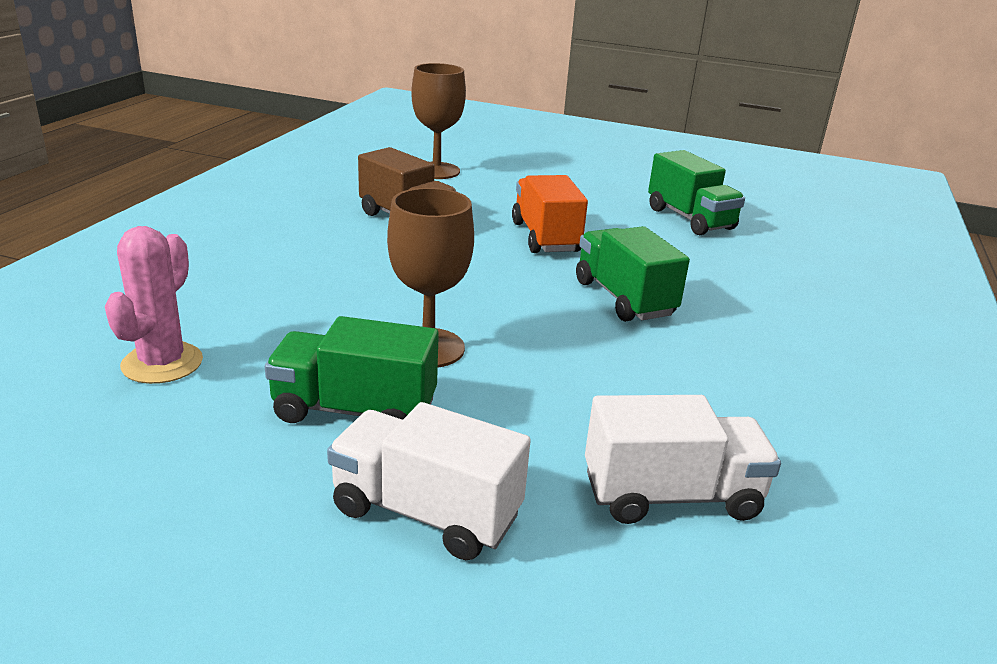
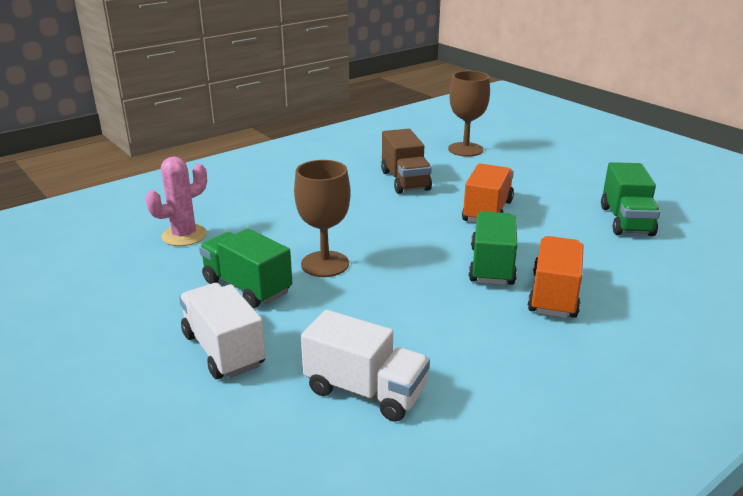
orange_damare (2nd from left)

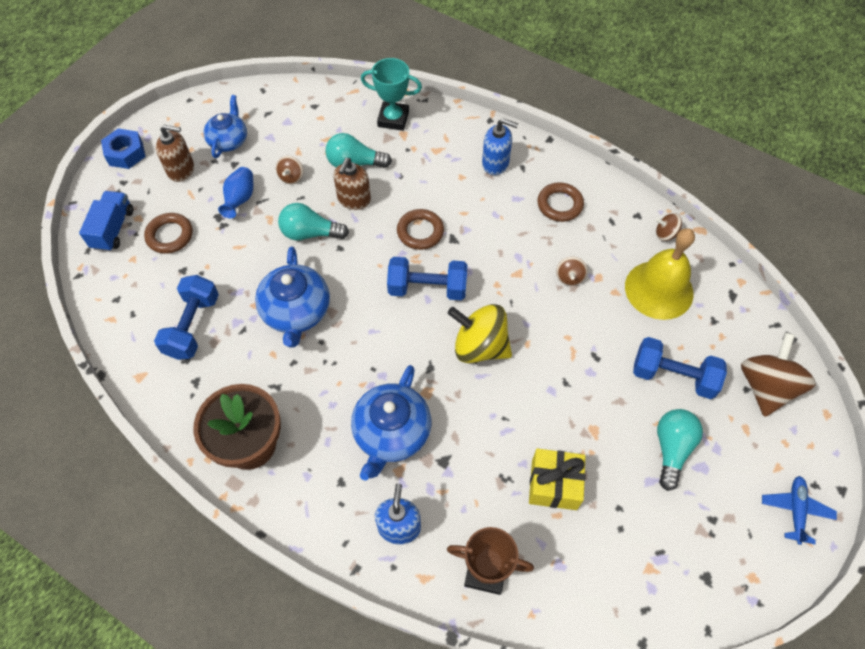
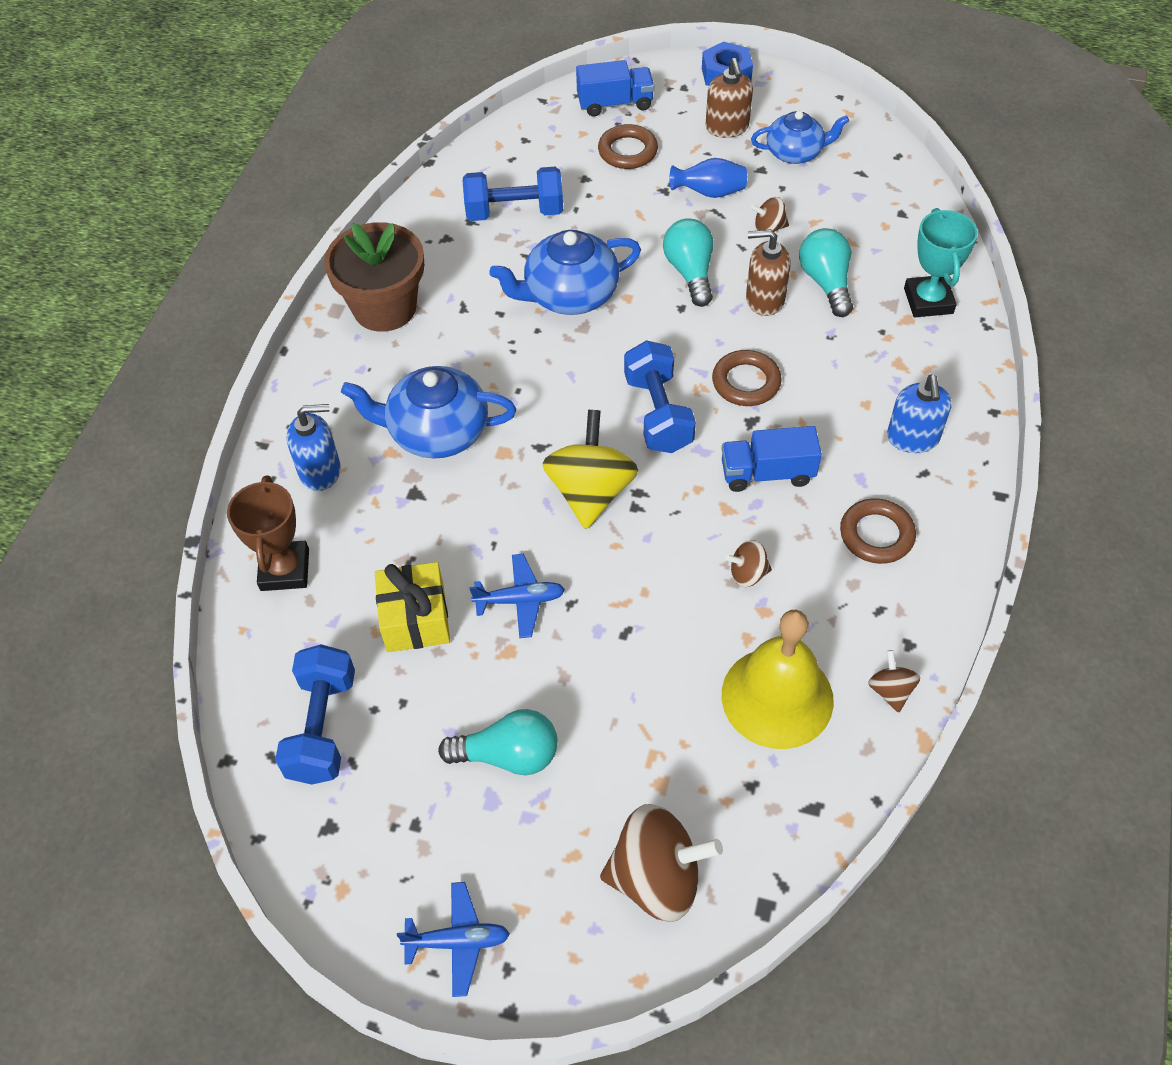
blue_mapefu (1st from left); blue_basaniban (2nd from left); blue_damare (2nd from left)

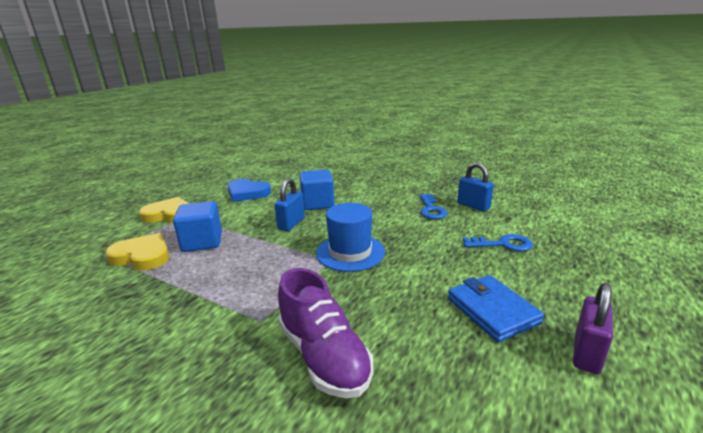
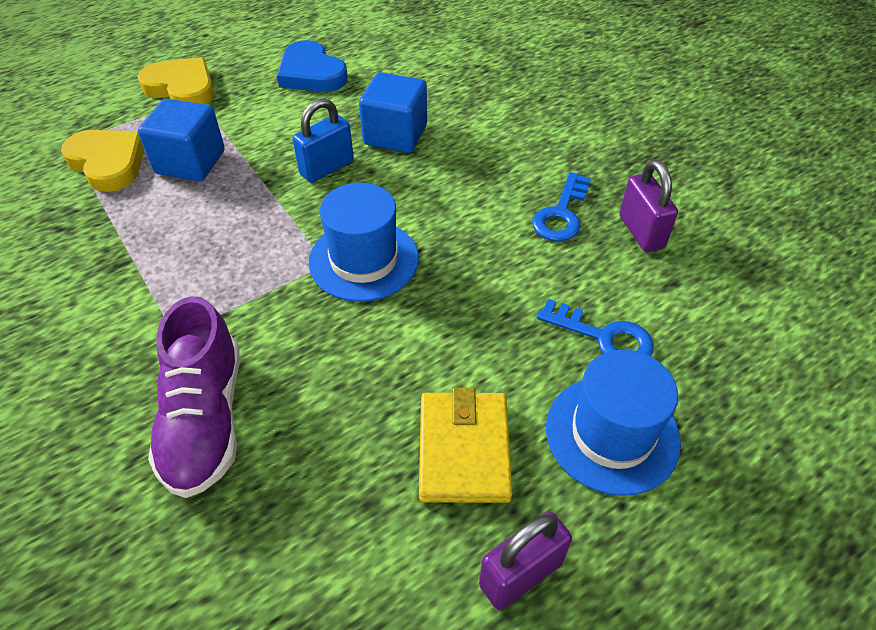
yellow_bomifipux; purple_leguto (2nd from left); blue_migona (2nd from left)

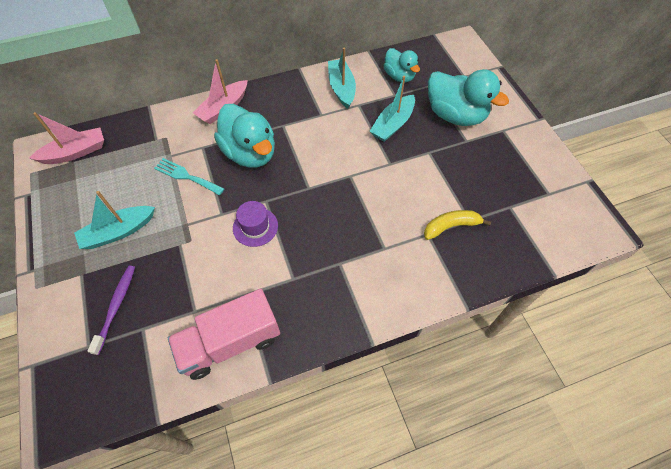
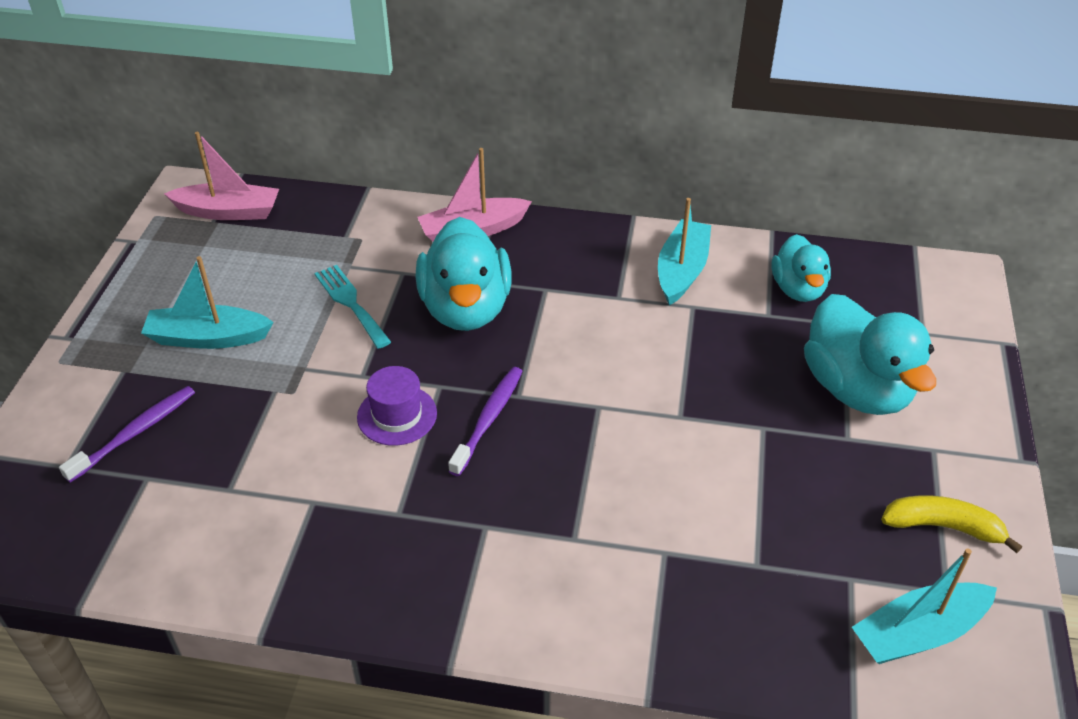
pink_damare; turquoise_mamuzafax (3rd from left); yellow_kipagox; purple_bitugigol (2nd from left)

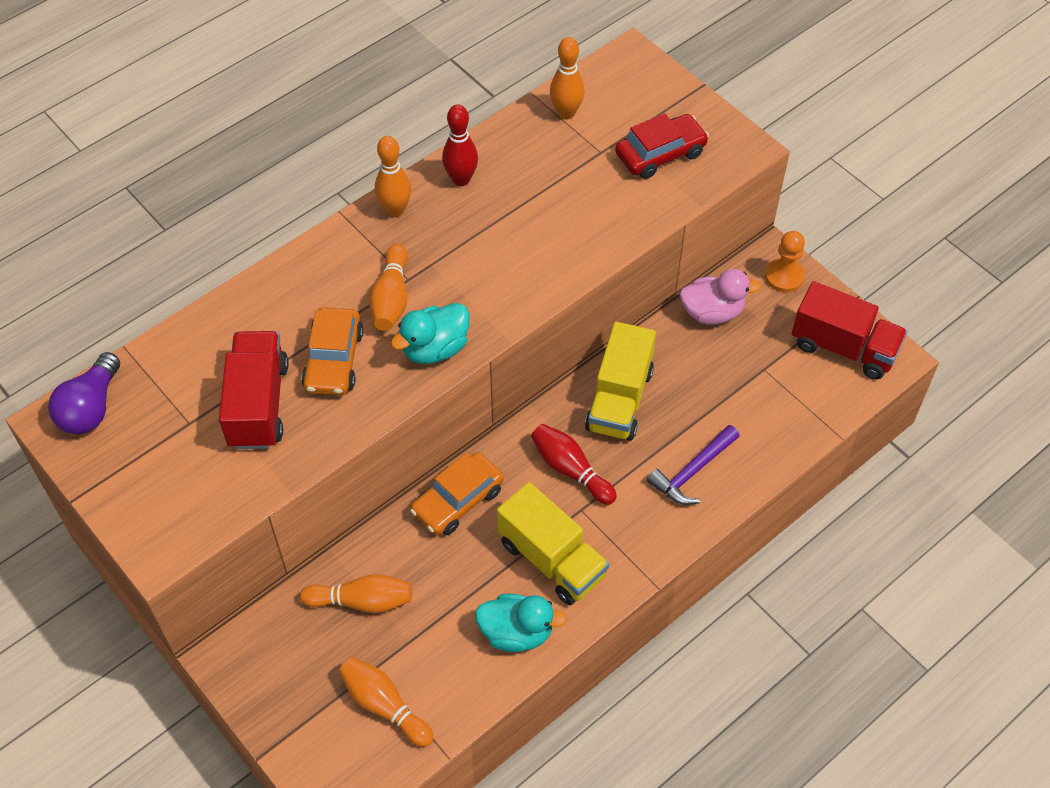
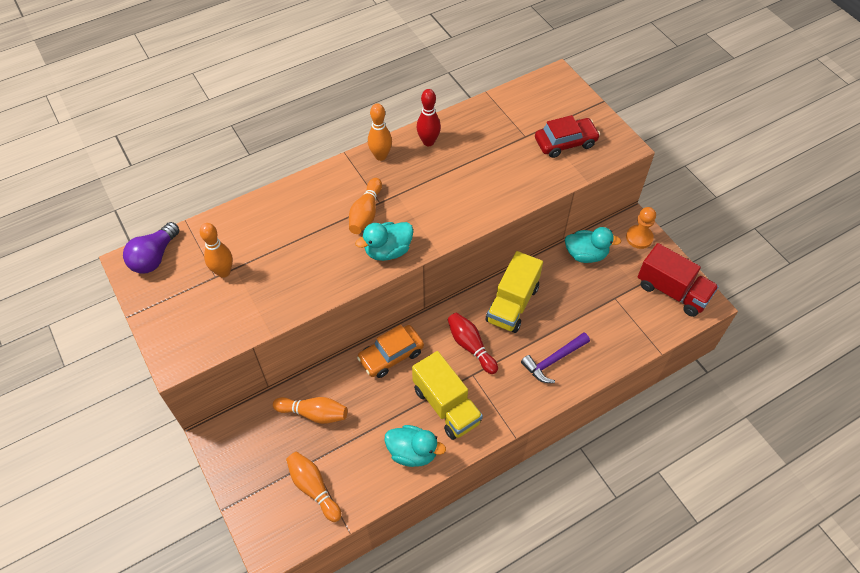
red_damare (1st from left in the first image); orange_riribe (1st from left in the first image); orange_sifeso (1st from left); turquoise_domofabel (3rd from left)

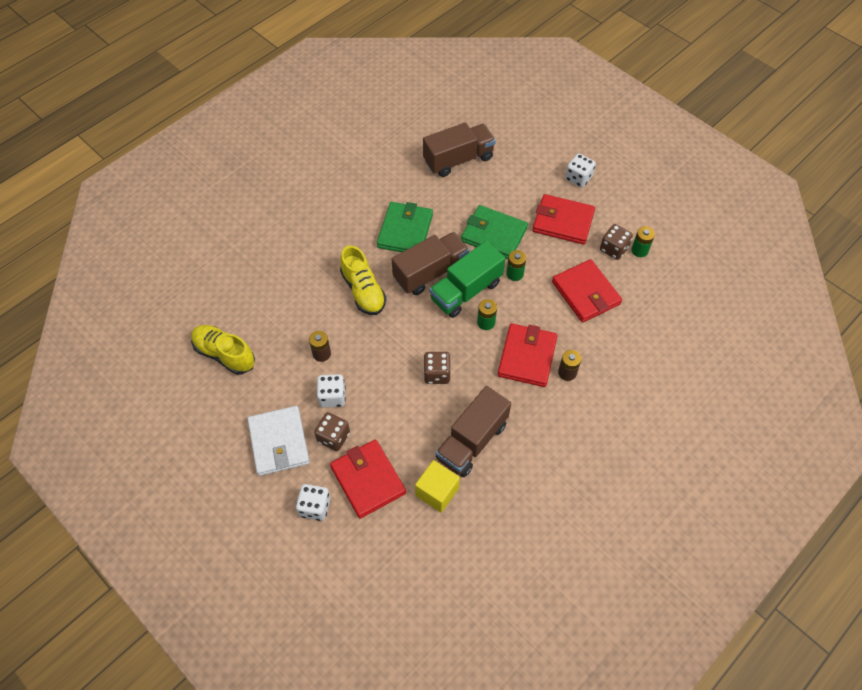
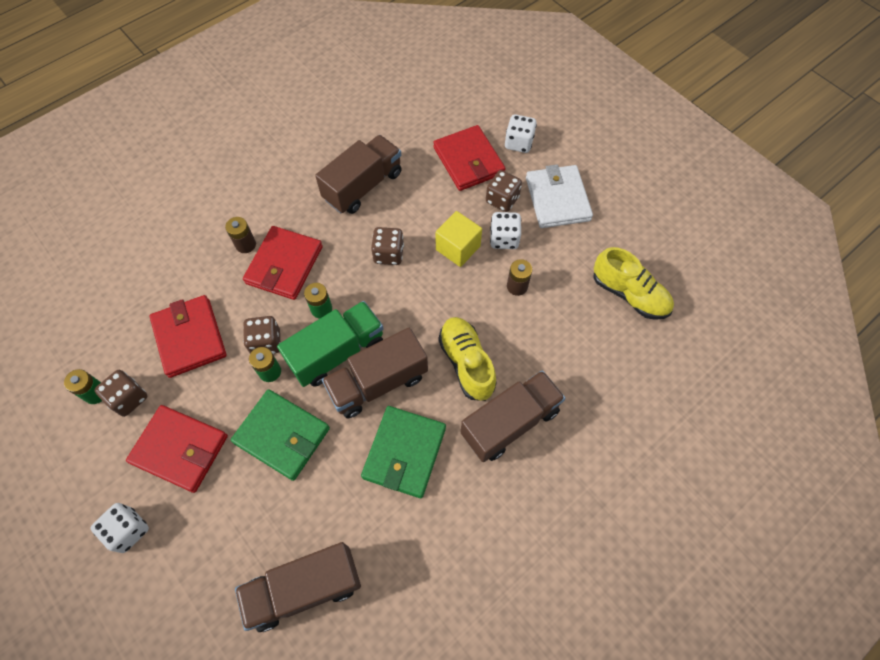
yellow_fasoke; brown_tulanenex (2nd from left); brown_damare (4th from left)

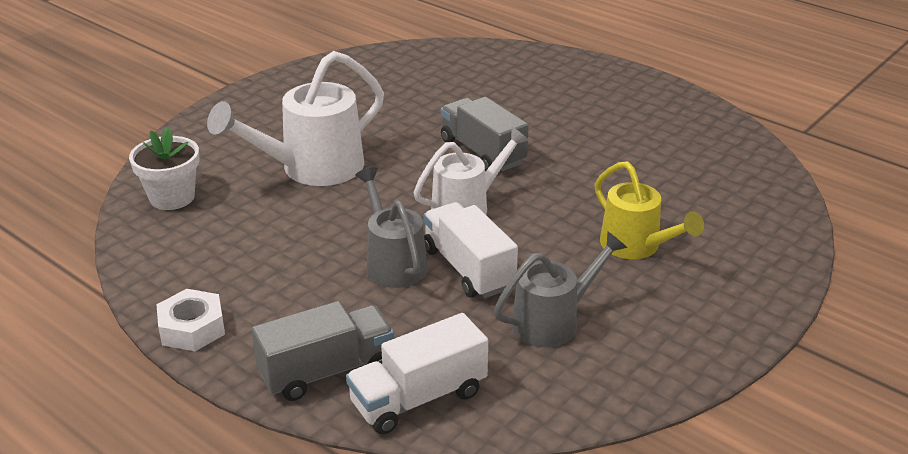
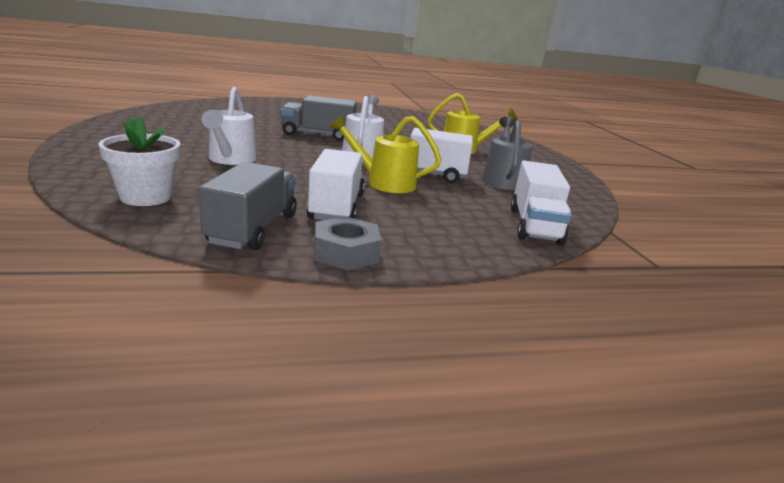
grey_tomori; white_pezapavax (1st from left); grey_damare (1st from left); yellow_pezapavax (1st from left); white_damare (1st from left)

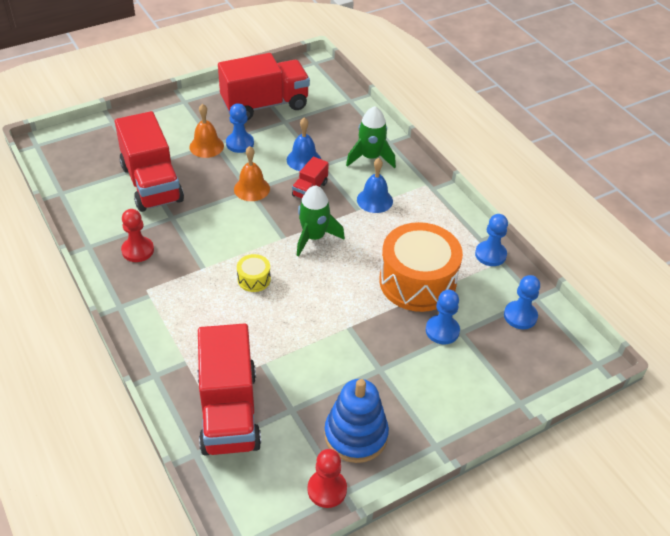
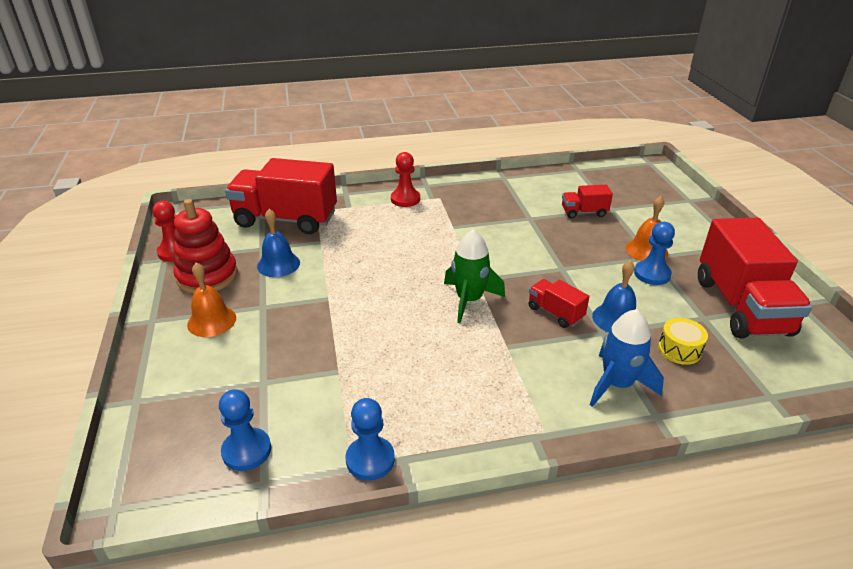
red_damare (3rd from left); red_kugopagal (2nd from left); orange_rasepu (1st from left); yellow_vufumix; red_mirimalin; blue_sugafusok; blue_rasepu (1st from left); orange_vufumix; blue_kugopagal (2nd from left in the first image)

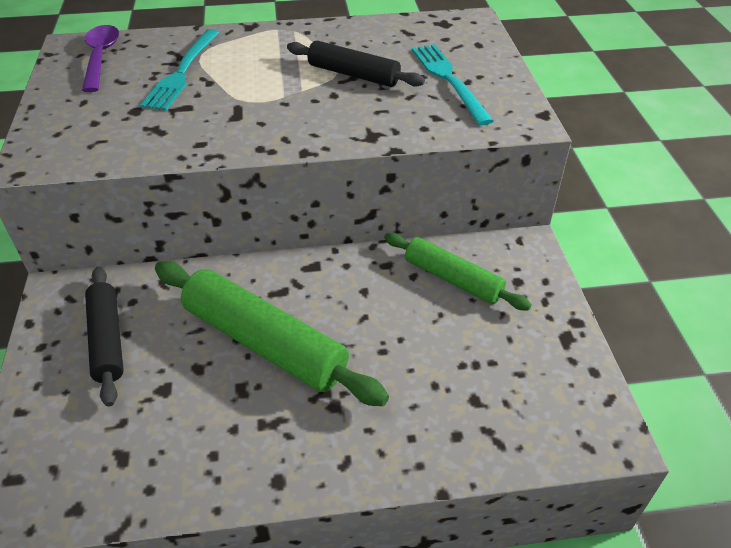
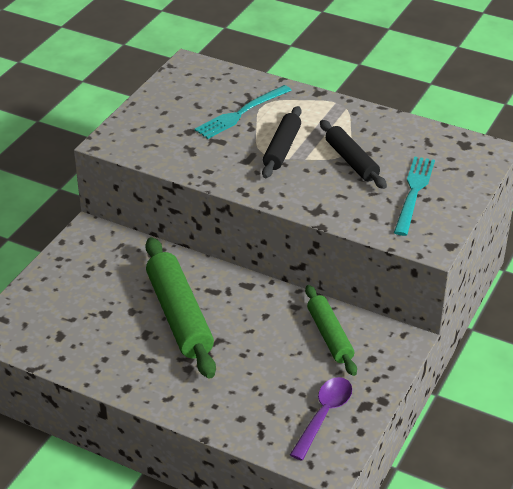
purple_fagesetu; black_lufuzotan (1st from left)

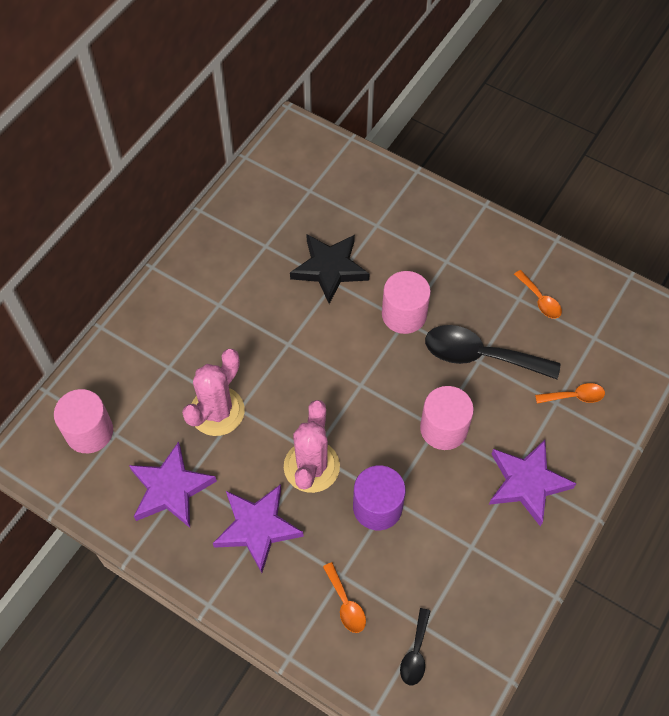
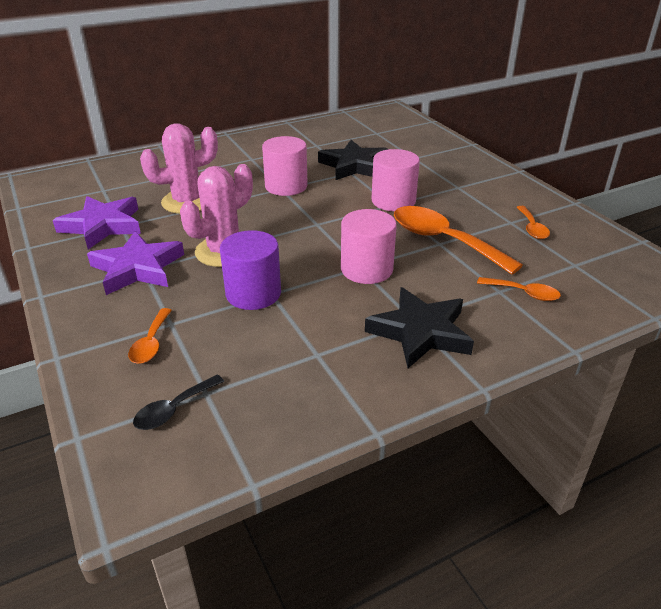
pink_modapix (1st from left); orange_fagesetu (2nd from left); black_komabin (2nd from left)

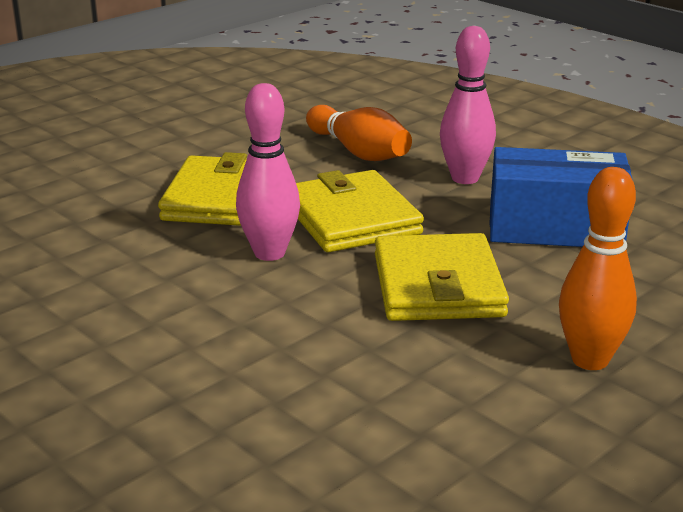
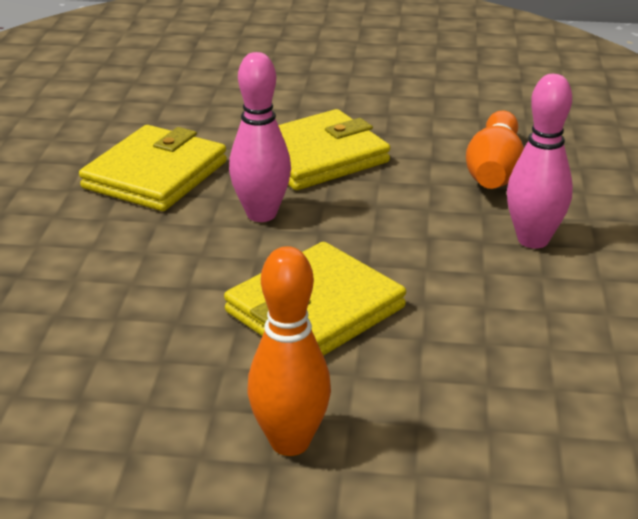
yellow_bomifipux (1st from left); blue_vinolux

